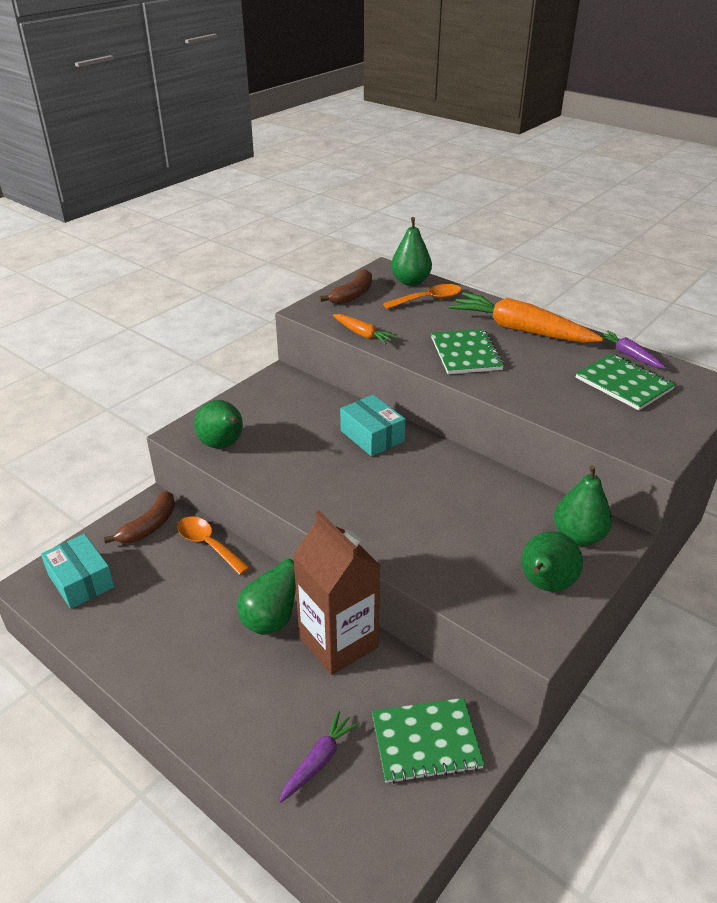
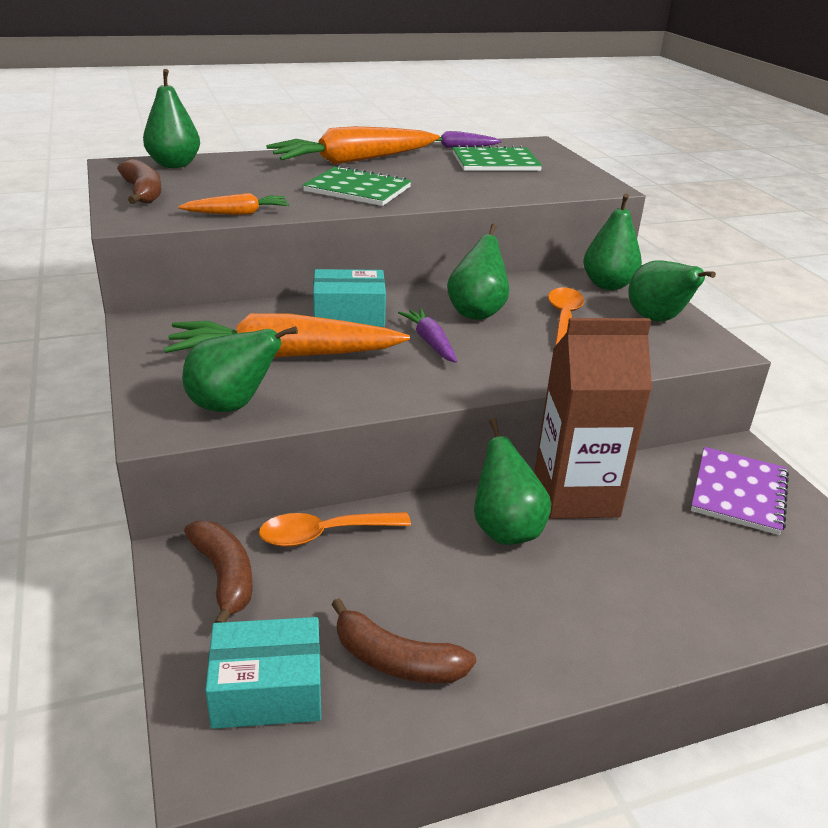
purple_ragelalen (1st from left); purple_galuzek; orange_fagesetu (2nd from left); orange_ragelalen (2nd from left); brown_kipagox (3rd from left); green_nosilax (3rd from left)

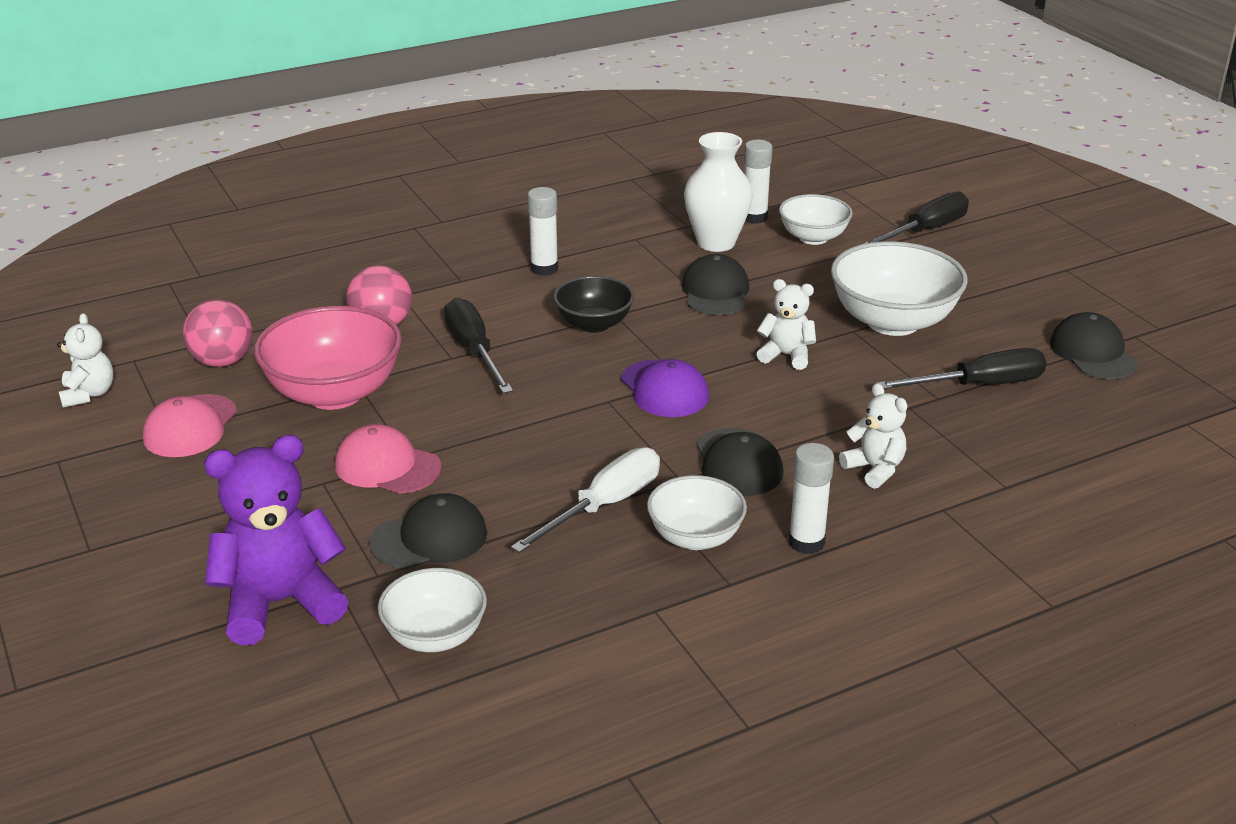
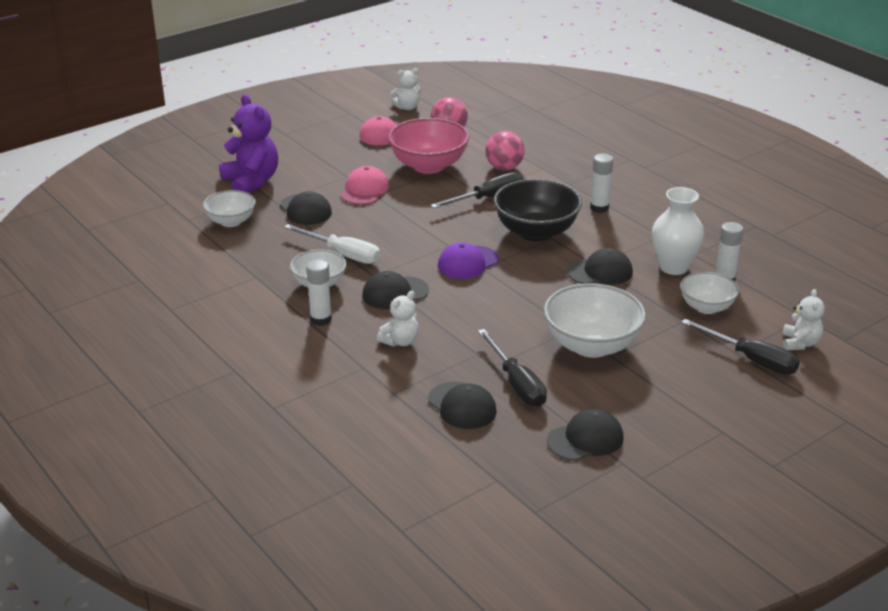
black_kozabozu; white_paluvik (3rd from left); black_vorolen (3rd from left)

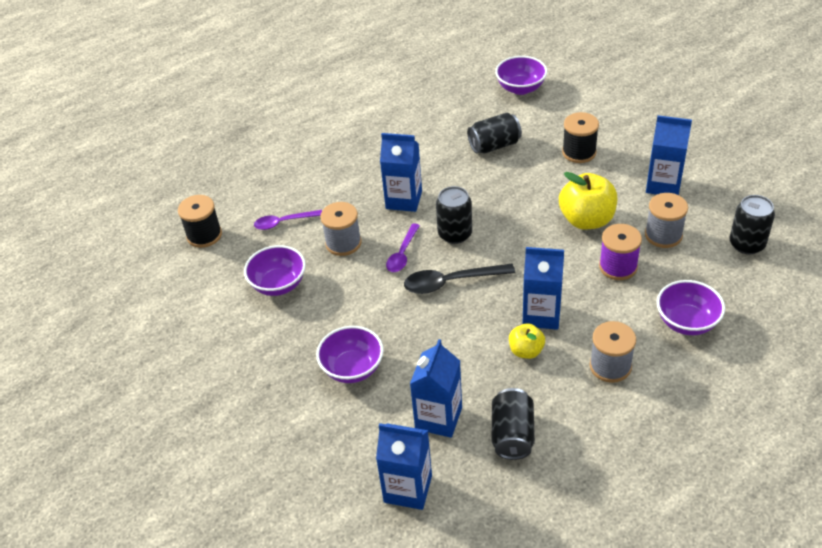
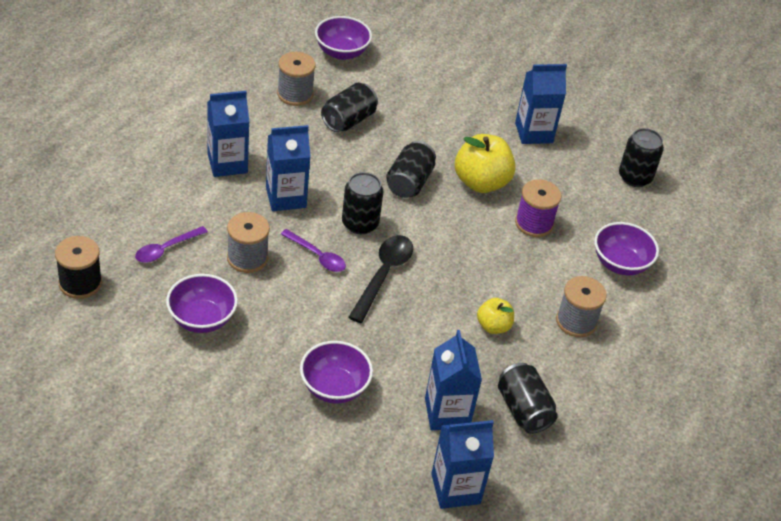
purple_fagesetu (2nd from left); black_fagesetu; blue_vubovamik (1st from left); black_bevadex (2nd from left in the first image); grey_bevadex (2nd from left); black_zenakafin (3rd from left)

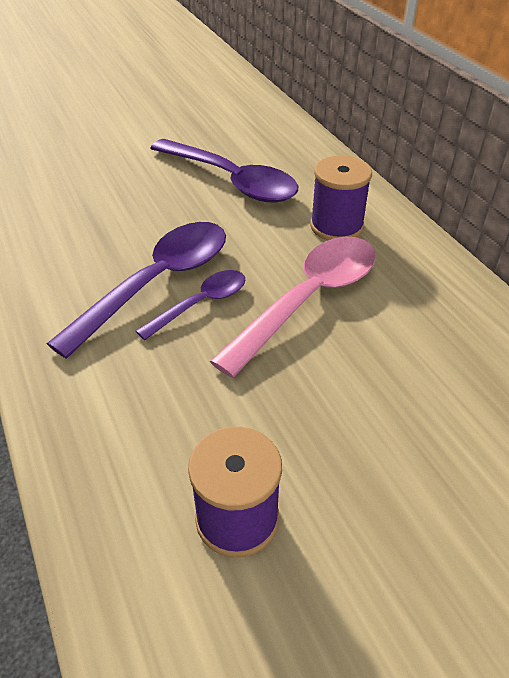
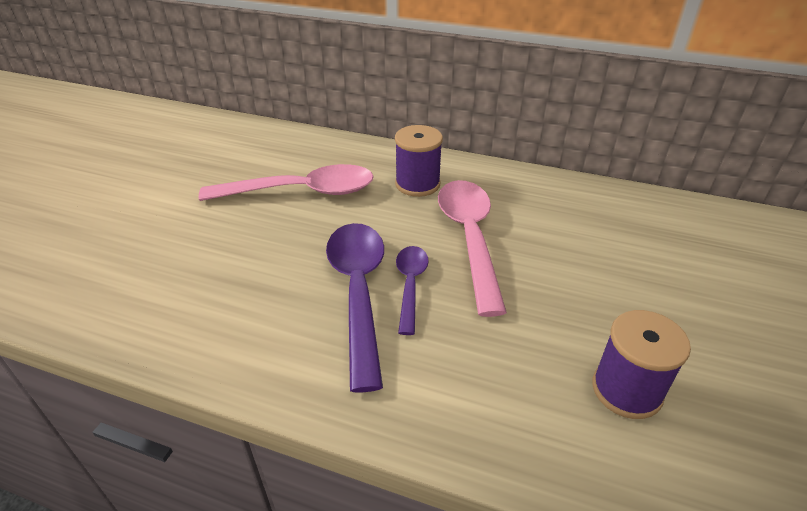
pink_fagesetu (1st from left)

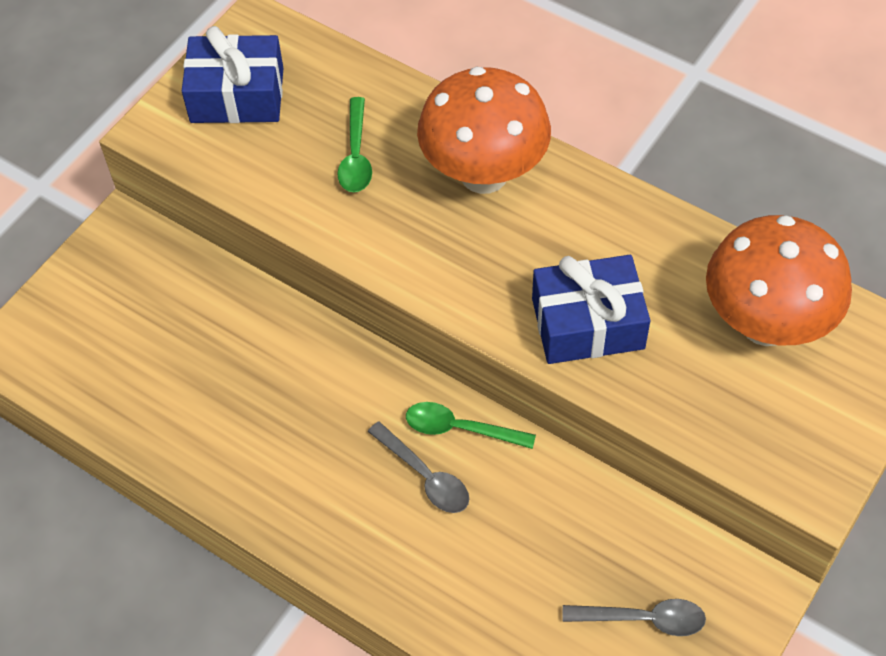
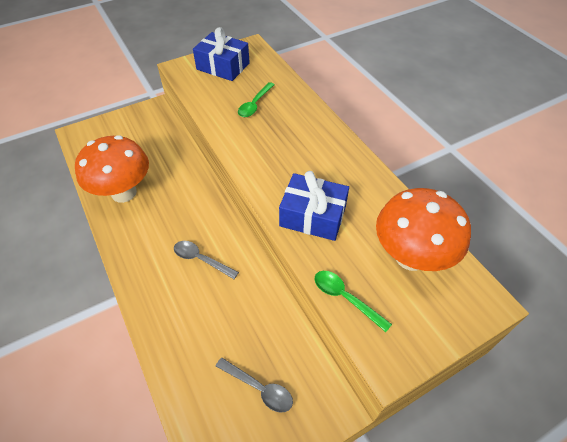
grey_fagesetu (1st from left); green_fagesetu (2nd from left); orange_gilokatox (1st from left)

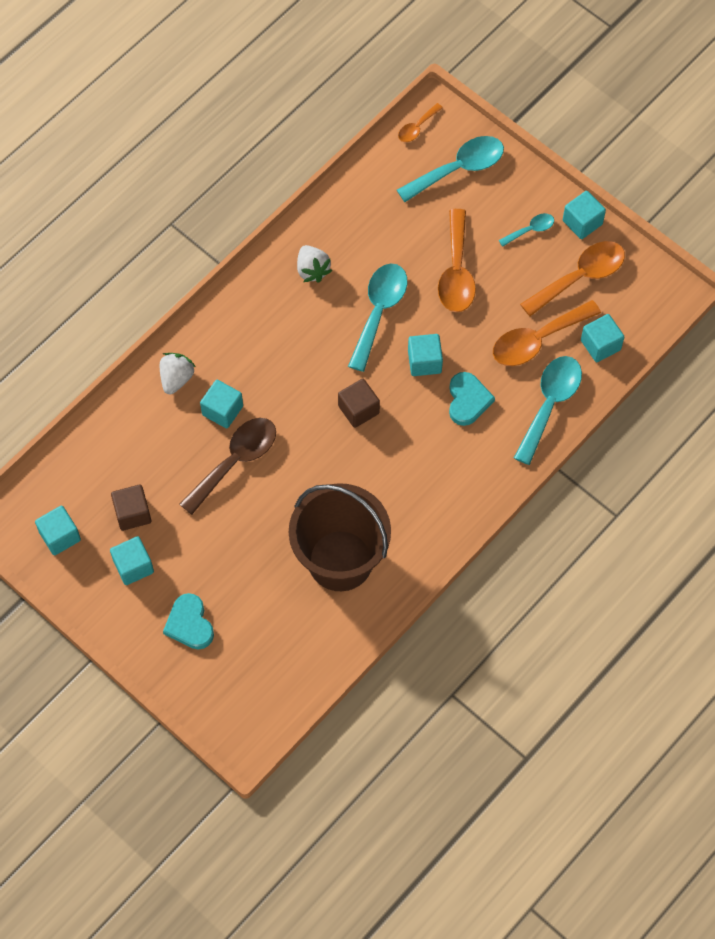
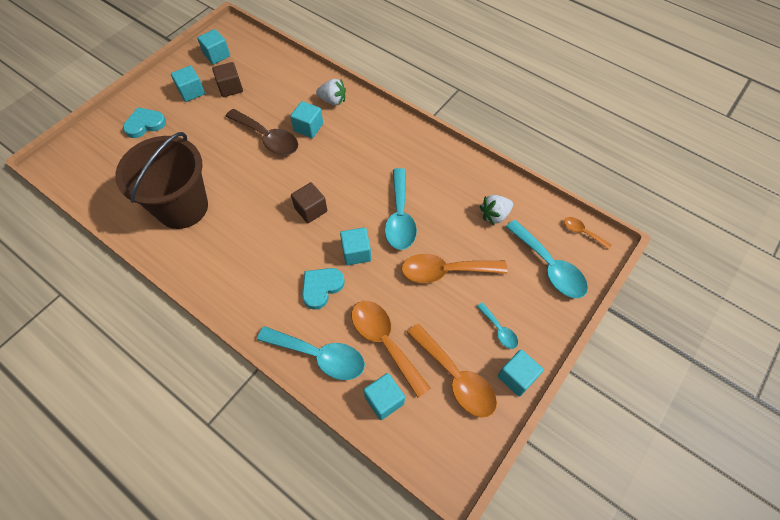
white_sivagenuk (2nd from left); turquoise_fagesetu (2nd from left); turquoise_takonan (2nd from left)

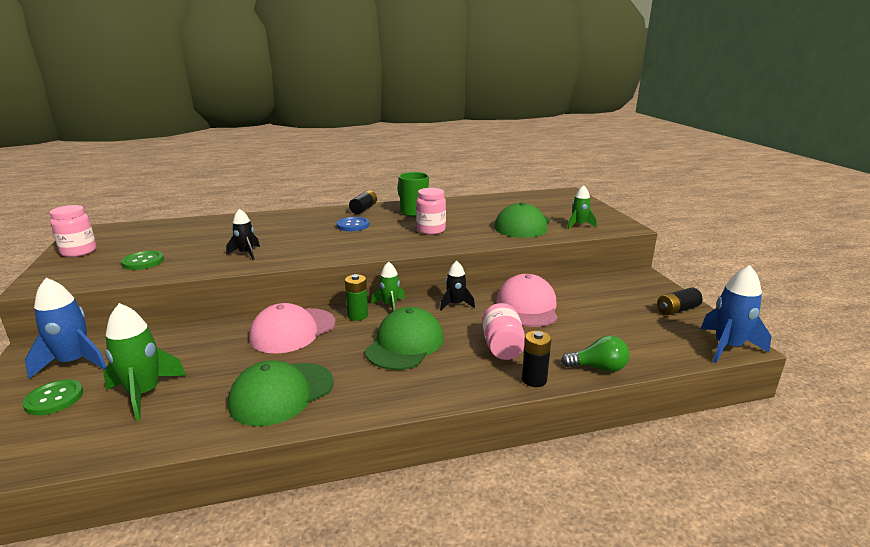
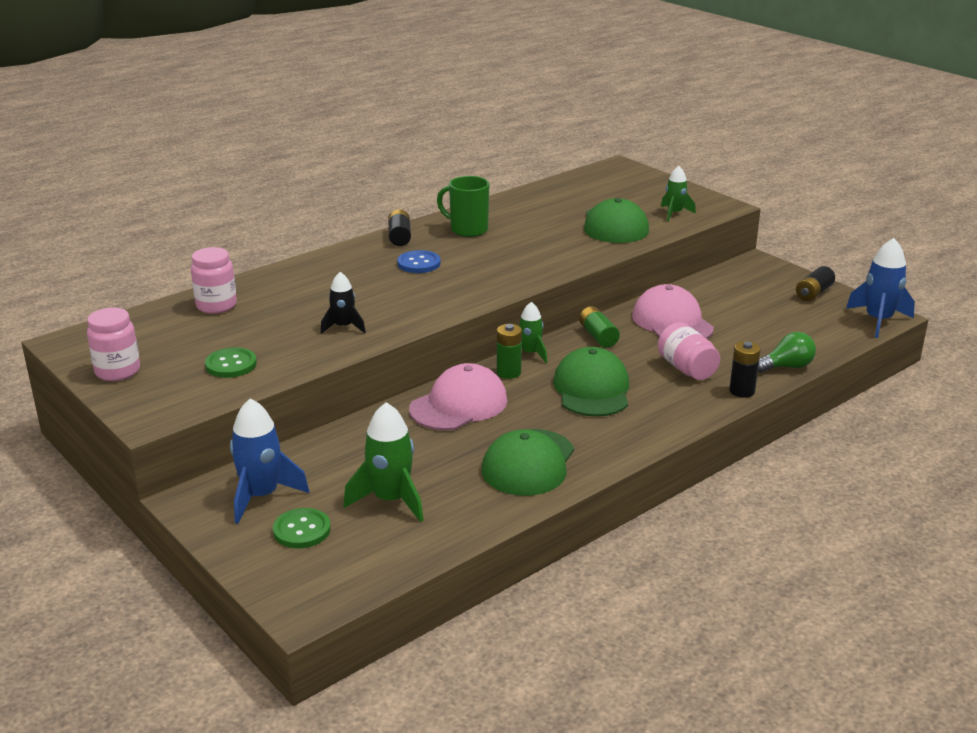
pink_vorolen (1st from left); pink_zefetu (2nd from left); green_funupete (2nd from left)

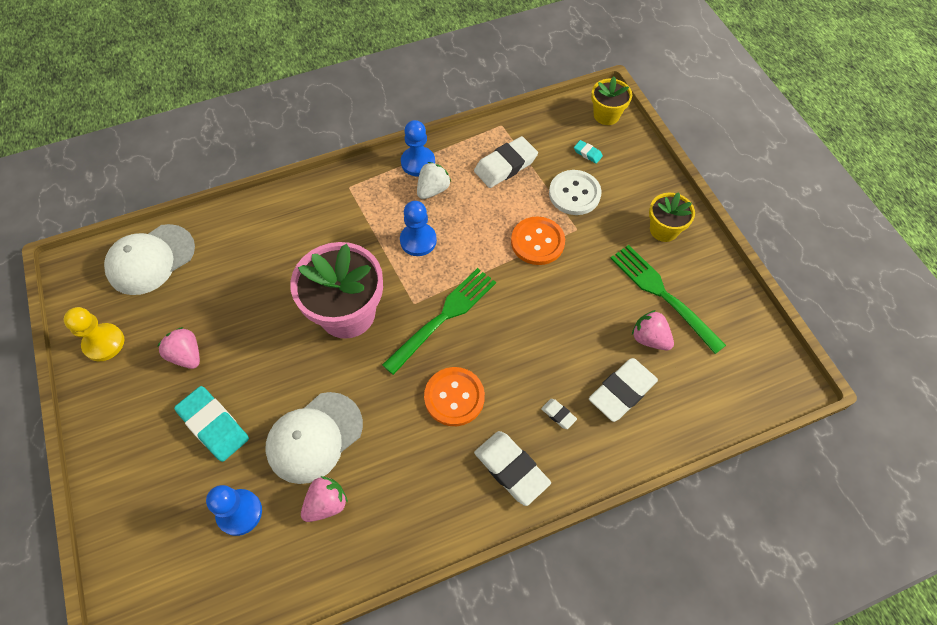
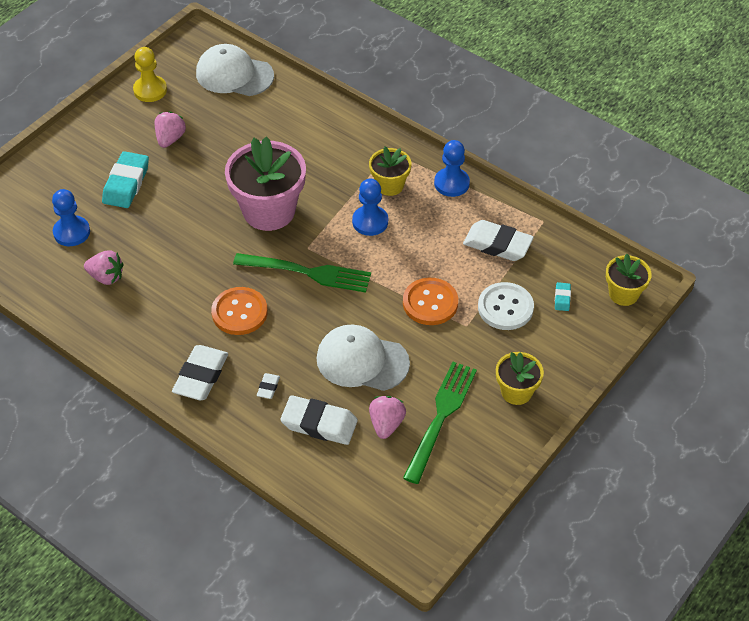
white_vorolen (2nd from left); white_sivagenuk; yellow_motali (1st from left)

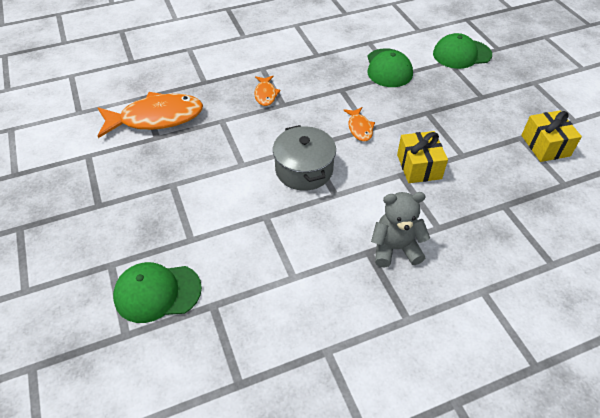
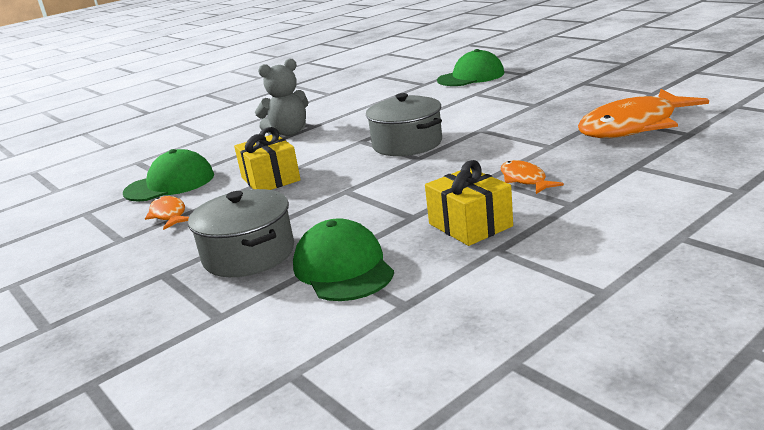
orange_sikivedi (1st from left); green_vorolen (1st from left); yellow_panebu (2nd from left); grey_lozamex (1st from left)

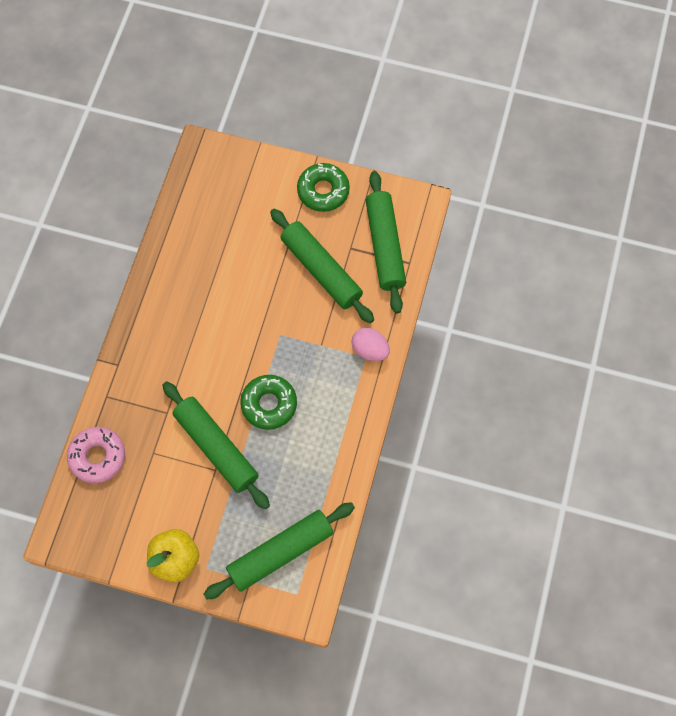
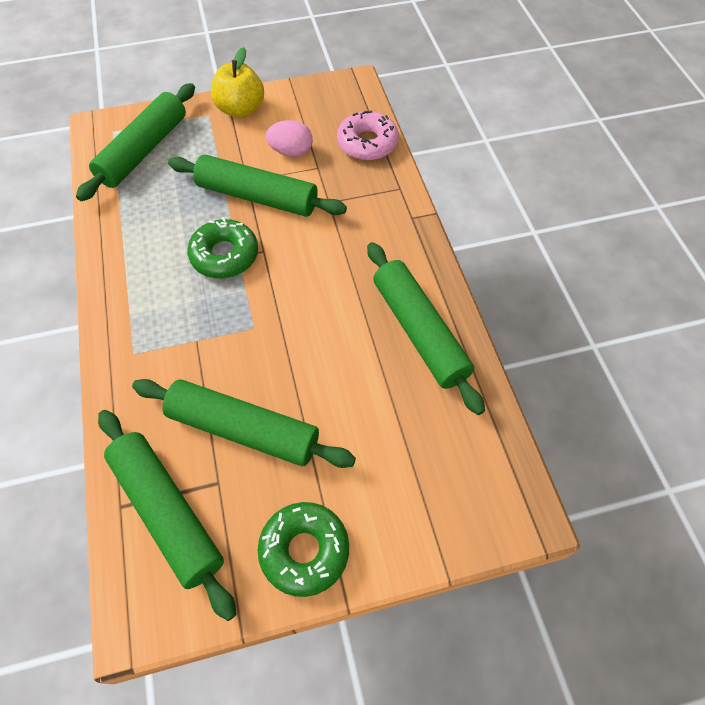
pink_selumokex; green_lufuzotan (5th from left)

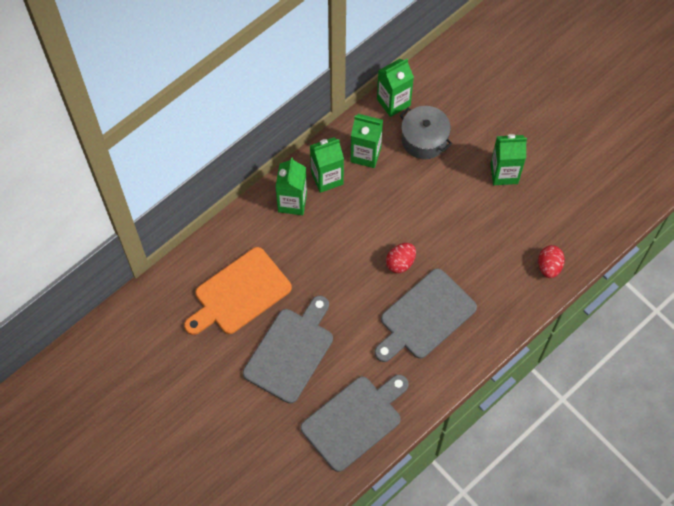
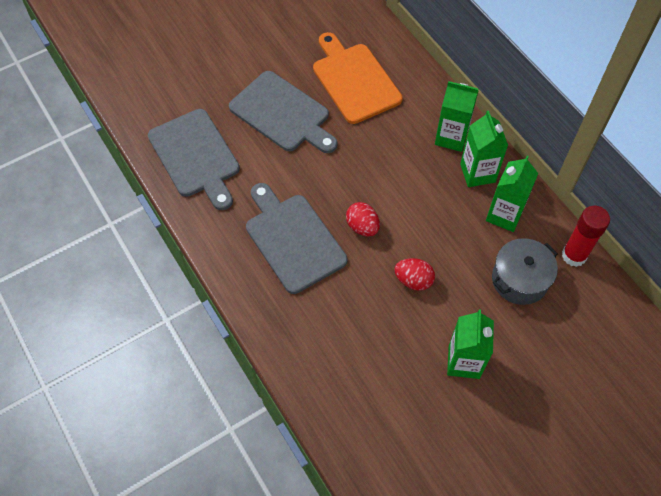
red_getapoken; red_selumokex (2nd from left)

